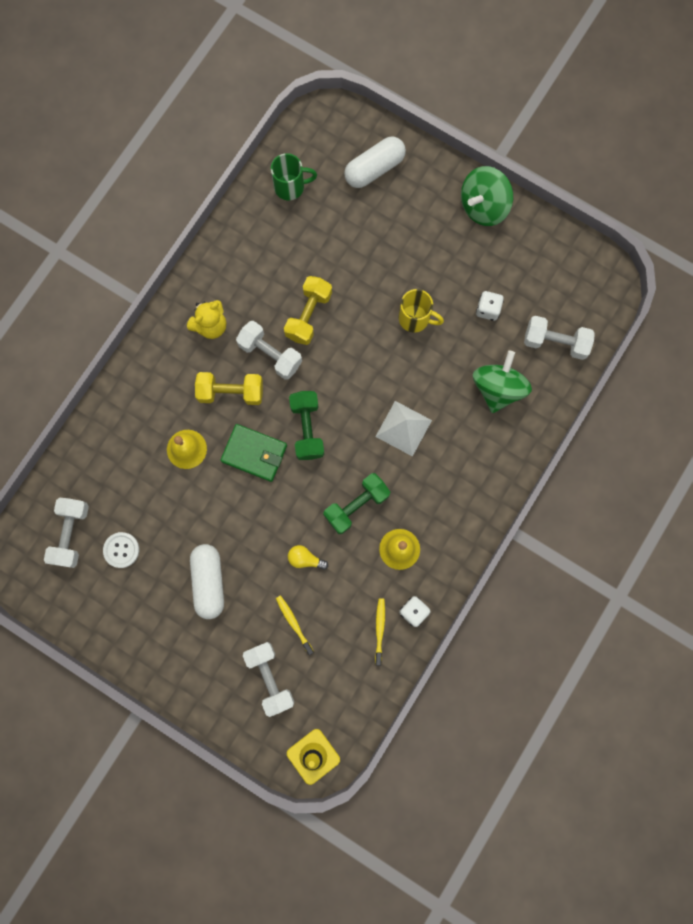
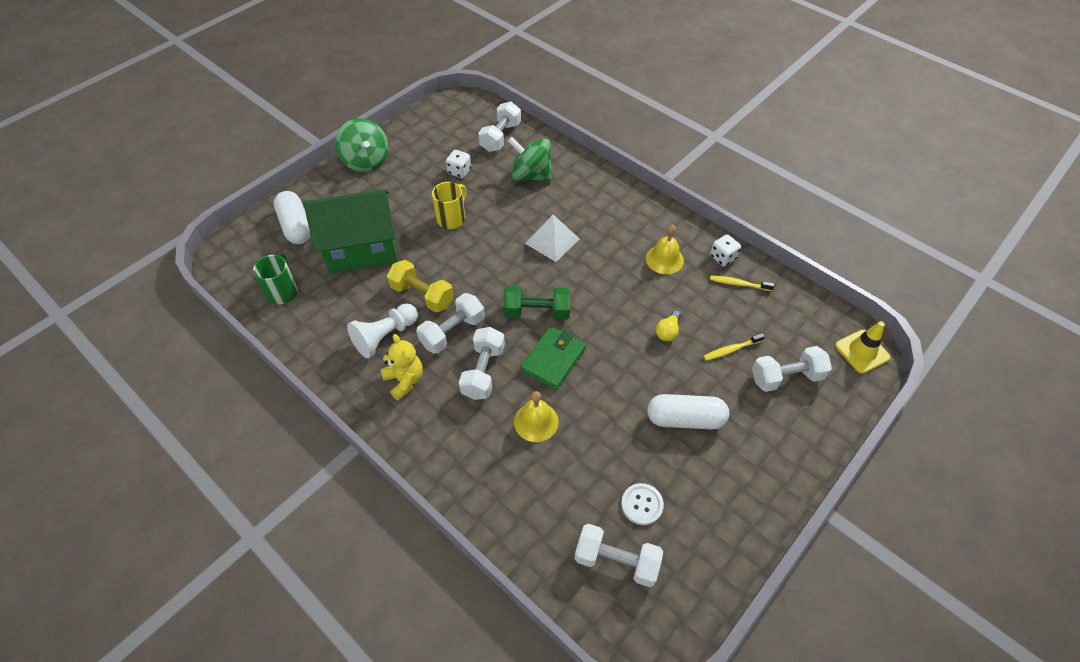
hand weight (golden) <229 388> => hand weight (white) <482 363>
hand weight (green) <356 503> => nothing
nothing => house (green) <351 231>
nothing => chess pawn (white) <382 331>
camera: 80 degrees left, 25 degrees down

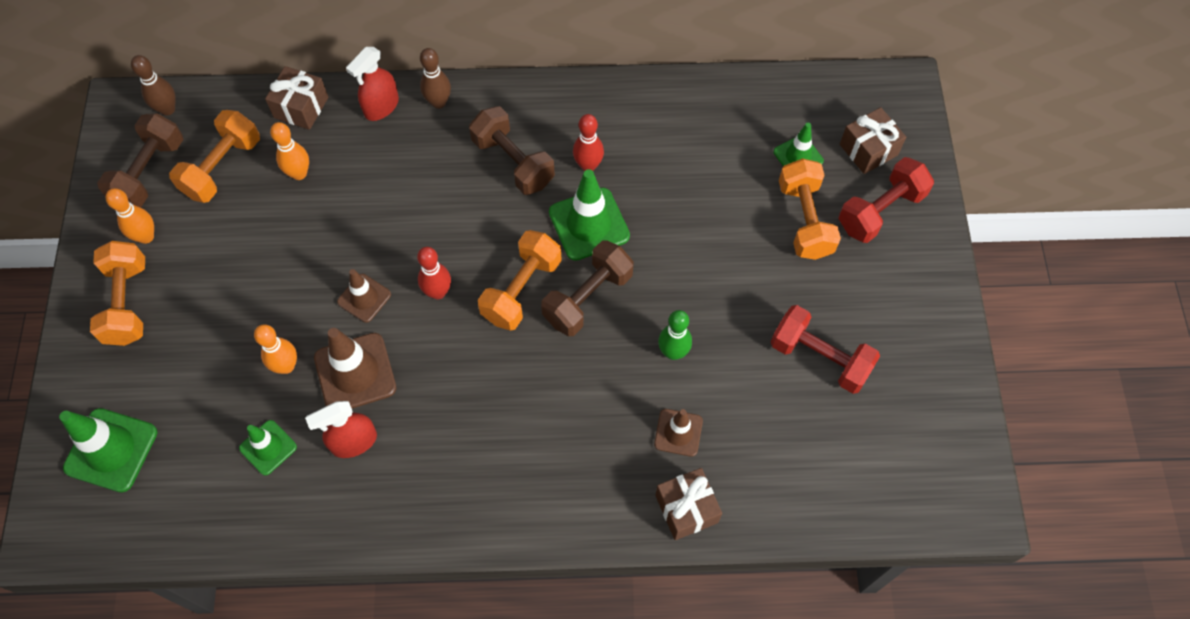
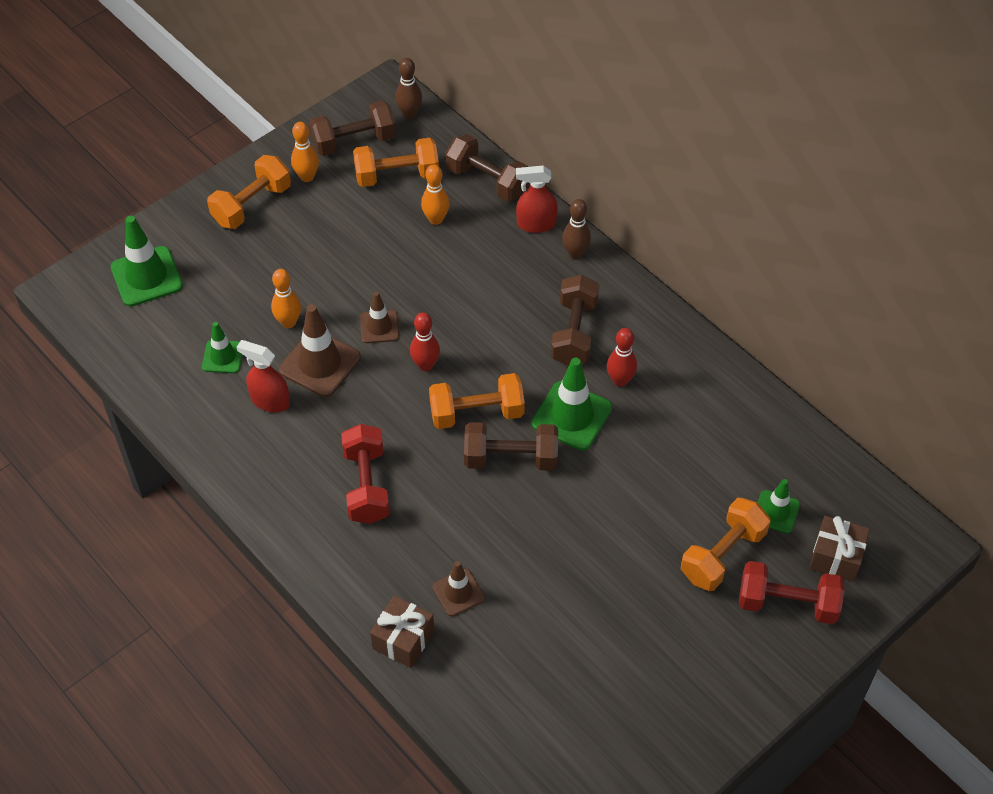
present (brown) <296 98> => hand weight (brown) <487 168>
skittle (green) <675 335> => nothing
hand weight (crimson) <825 349> => hand weight (crimson) <365 474>, shifted
camera: 50 degrees right, 10 degrees down

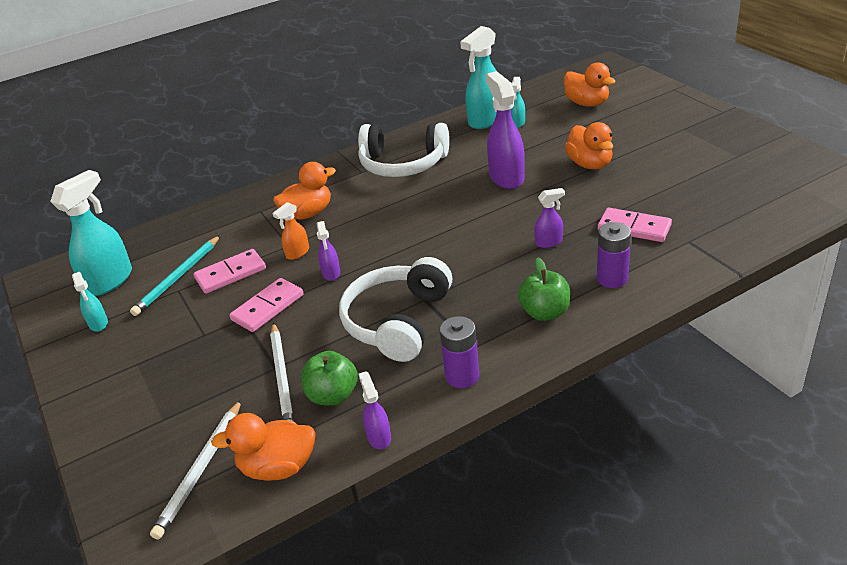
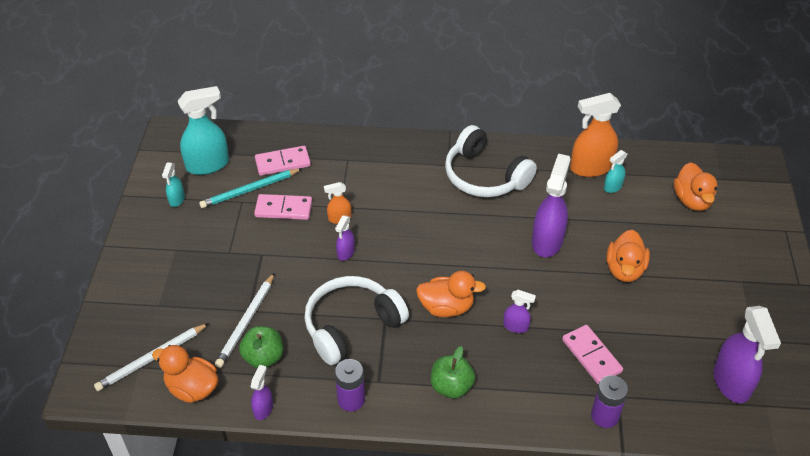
domino piece (rose-pink) <266 305> => domino piece (rose-pink) <283 161>, shifted
duck (orange-coloured) <304 190> => duck (orange-coloured) <451 294>, shifted
spray bottle (teal) <478 77> => spray bottle (orange-coloured) <595 135>
AA battery (purple) <614 255> => AA battery (purple) <609 401>, shifted
nothing => spray bottle (purple) <747 354>
camera: 30 degrees right, 10 degrees up

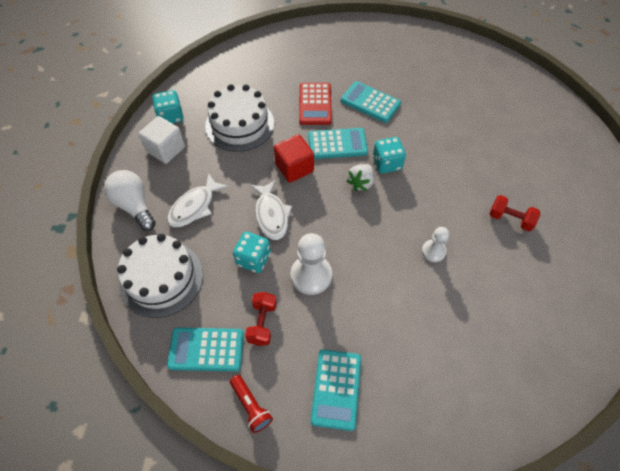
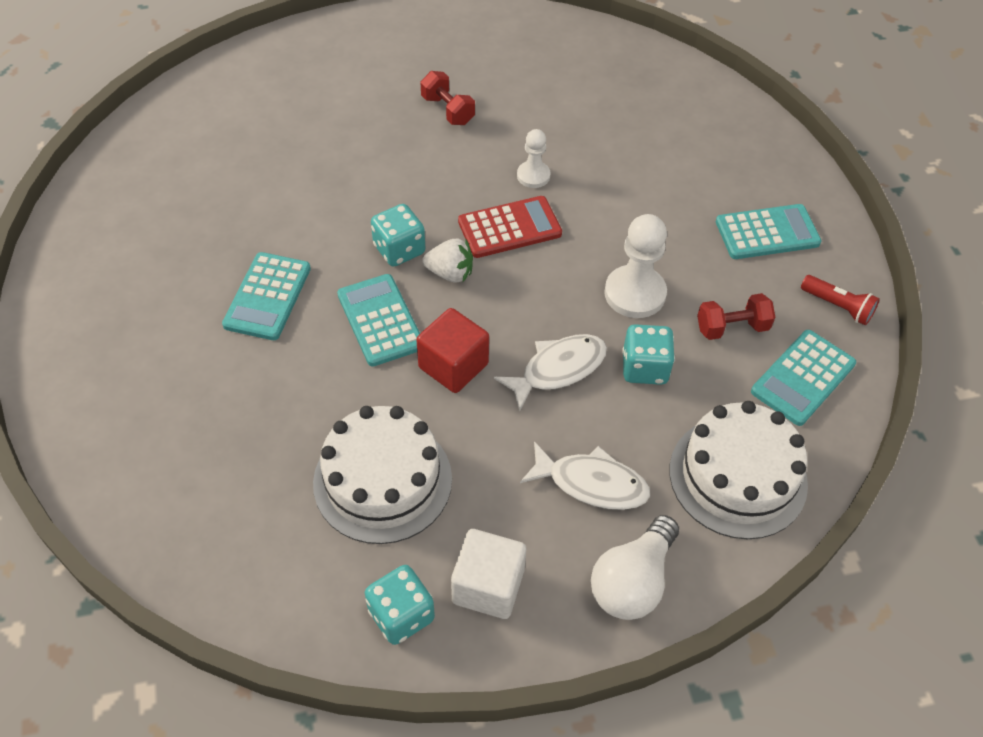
calculator (teal) <205 350> => calculator (teal) <803 378>, 60 degrees clockwise
flashlight (crimson) <251 404> => flashlight (crimson) <840 300>, 90 degrees clockwise
calculator (crimson) <315 104> => calculator (crimson) <510 227>, shifted
hand weight (crimson) <515 213> => hand weight (crimson) <448 98>, 45 degrees counterclockwise
camera: 110 degrees left, 5 degrees down

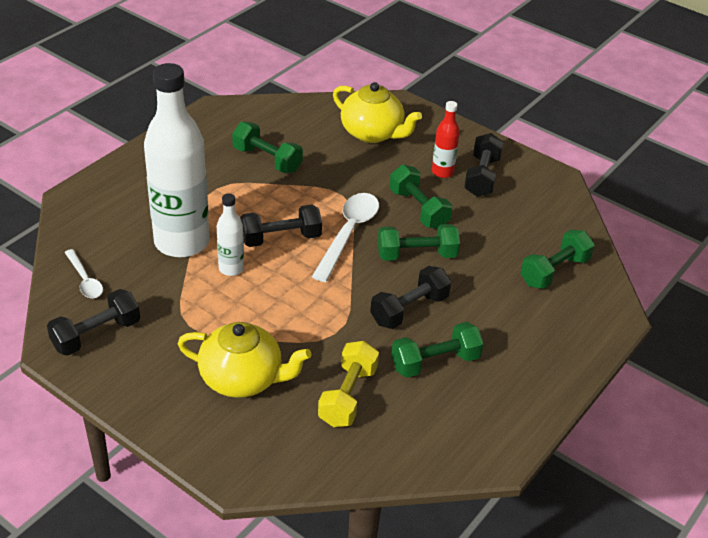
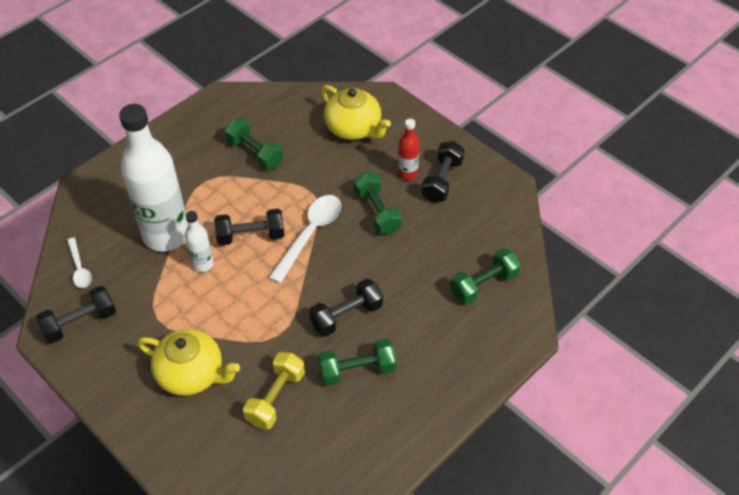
hand weight (green) <419 242> => nothing
camera: 10 degrees right, 10 degrees up

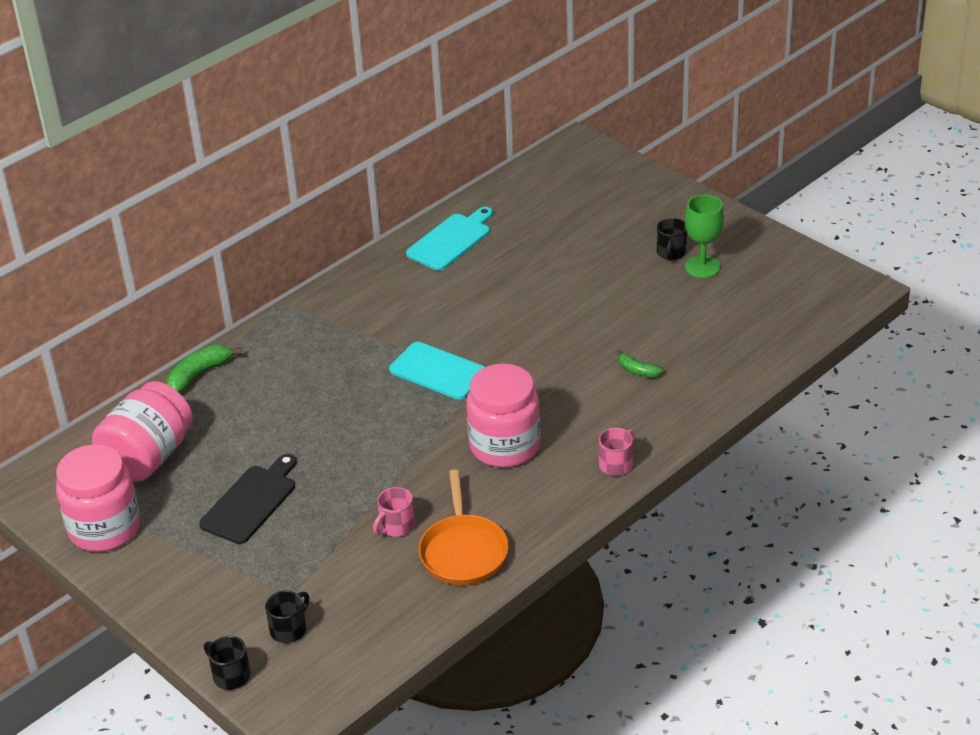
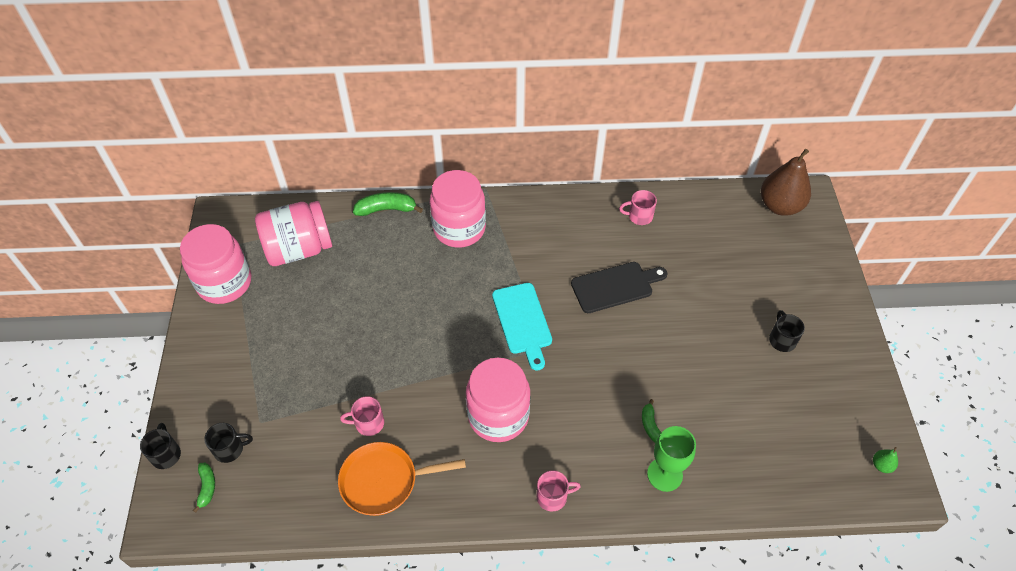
cutting board (black) <248 499> => cutting board (black) <619 287>, shifted
cutting board (teal) <449 239> => mug (rose-pink) <638 207>
skillet (orange-coloured) <464 527> => skillet (orange-coloured) <402 479>, 45 degrees clockwise
mug (black) <672 239> => mug (black) <787 331>, 120 degrees clockwise
wine glass (green) <704 236> => wine glass (green) <671 459>, shifted
nothing => banana fruit (green) <204 488>
nothing => jar (rose-pink) <458 209>
nothing => pear fruit (brown) <786 182>
nothing => pear fruit (green) <885 460>
camera: 40 degrees right, 15 degrees up

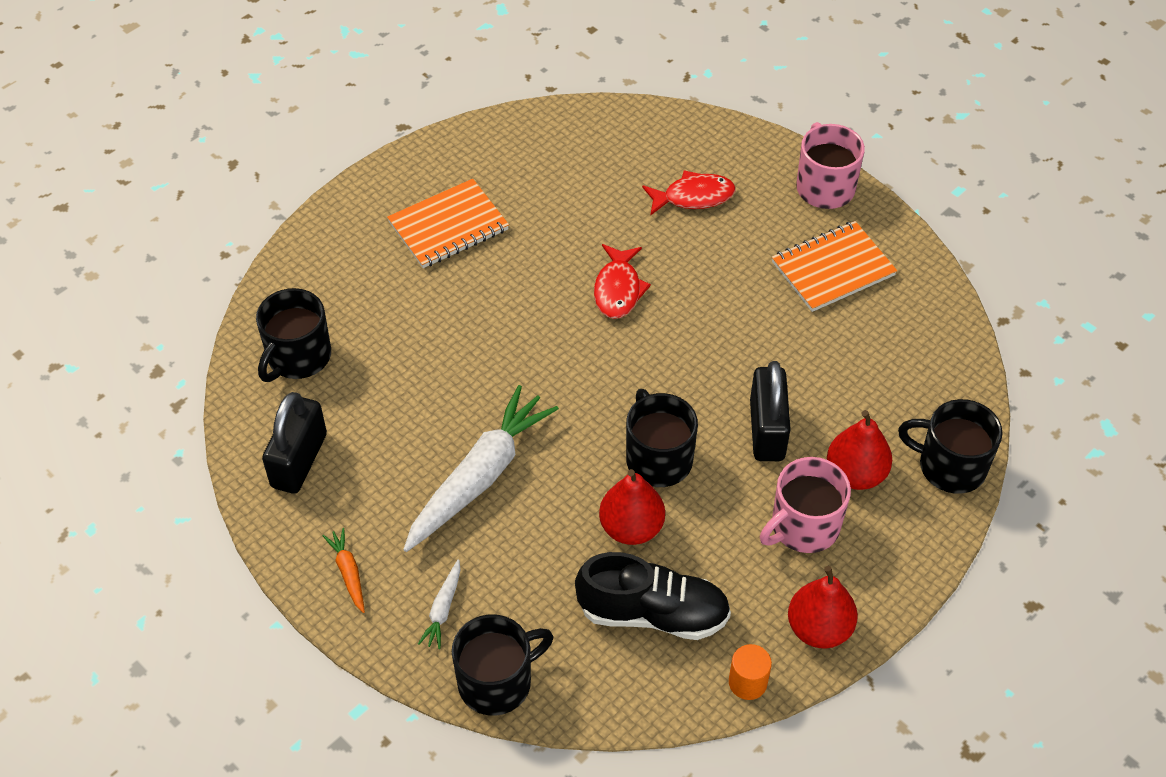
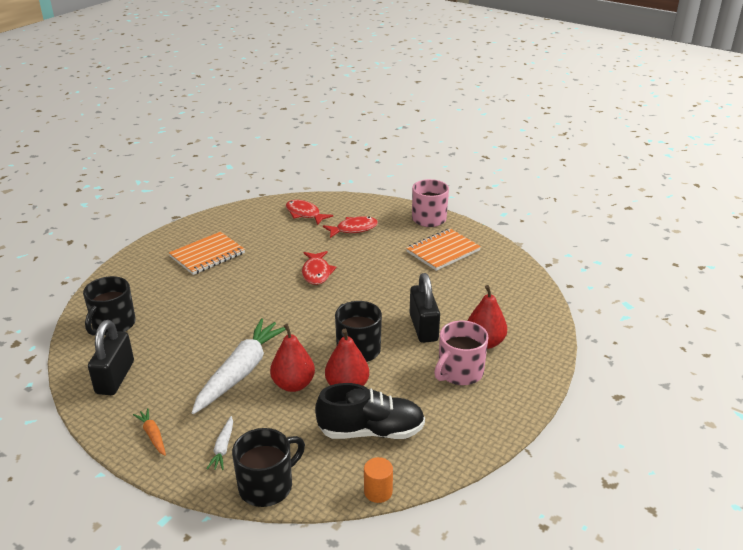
solid cylinder (orange-coloured) <750 672> => solid cylinder (orange-coloured) <378 480>, shifted
pear fruit (crimson) <823 607> => pear fruit (crimson) <292 358>, shifted
mug (black) <950 446> => nothing
nothing => fish figure (crimson) <309 212>
camera: 10 degrees left, 20 degrees down

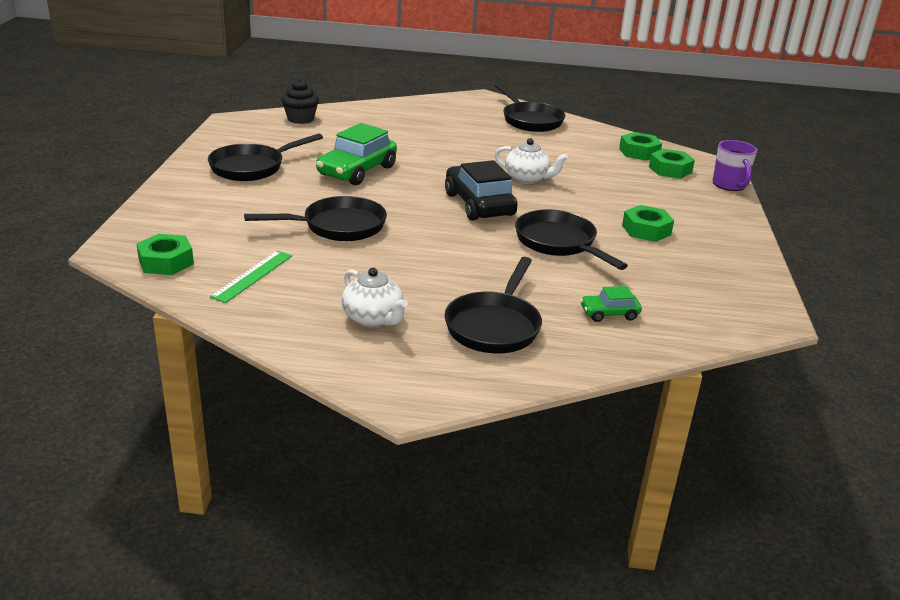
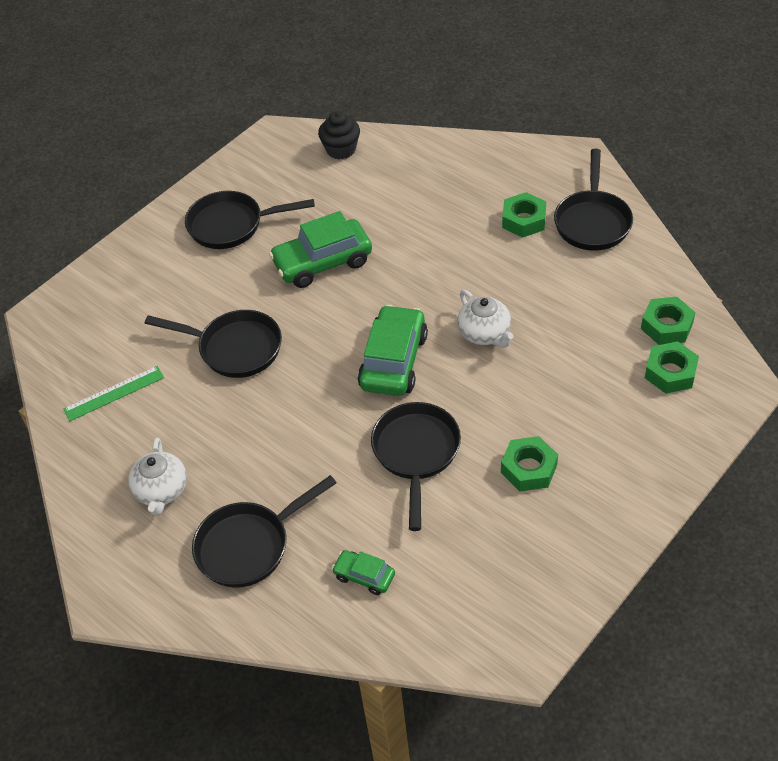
hex nut (green) <165 254> => hex nut (green) <524 215>, shifted
toy car (black) <481 190> => toy car (green) <393 350>
mug (purple) <735 165> => nothing
camera: 40 degrees right, 20 degrees up

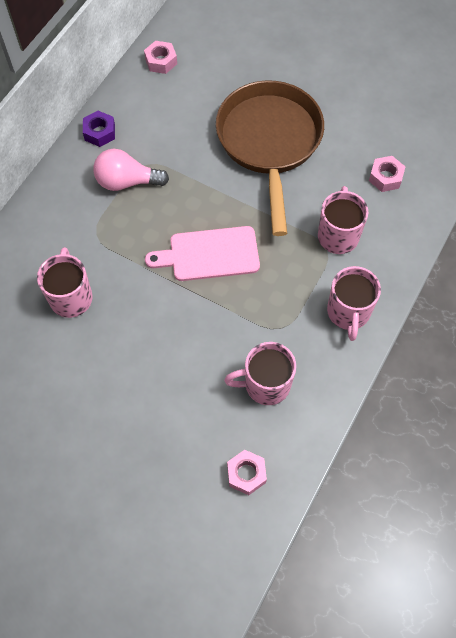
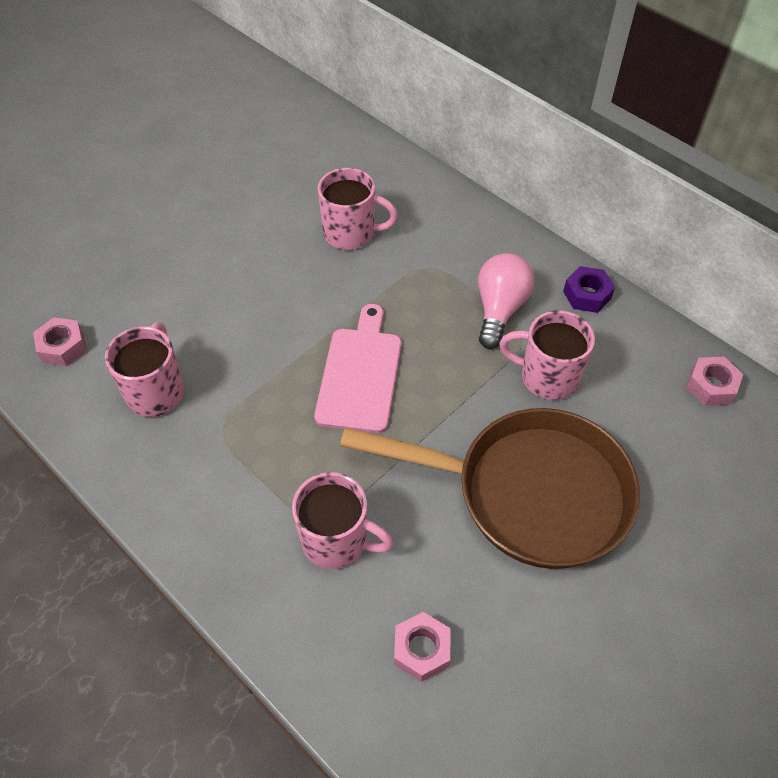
mug (rose-pink) <354 303> => mug (rose-pink) <547 355>, shifted
camera: 105 degrees right, 10 degrees down

